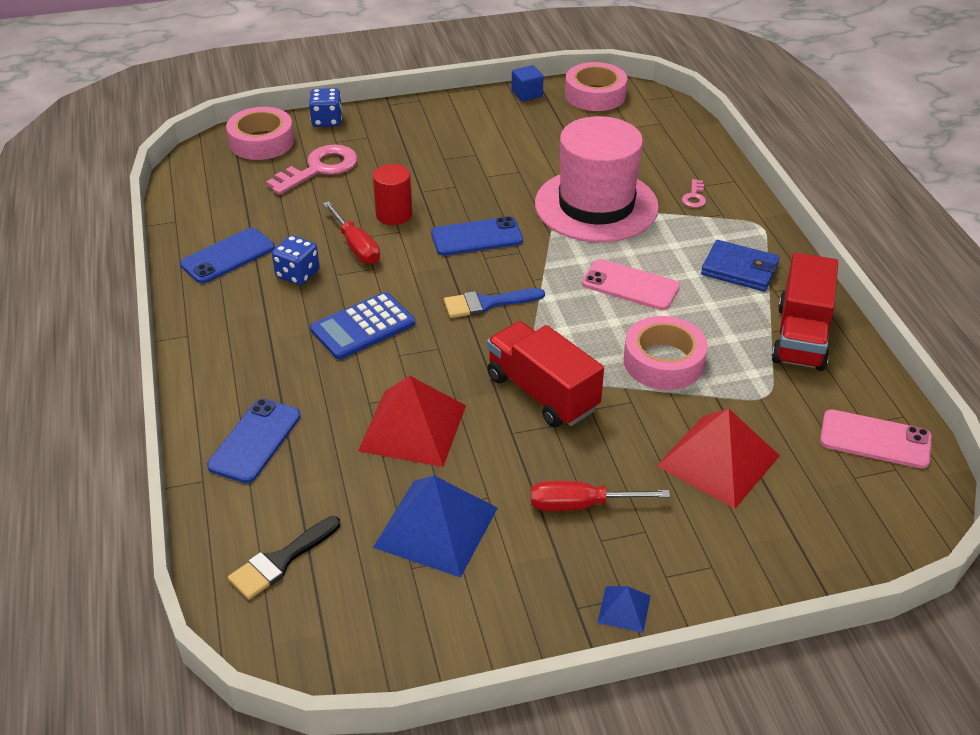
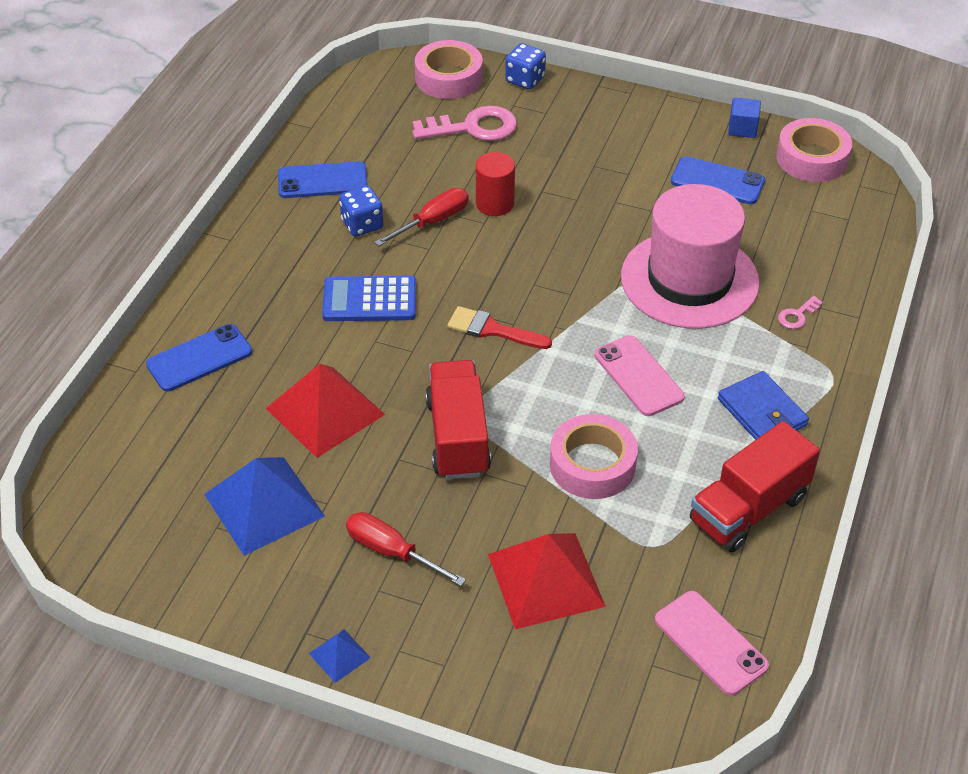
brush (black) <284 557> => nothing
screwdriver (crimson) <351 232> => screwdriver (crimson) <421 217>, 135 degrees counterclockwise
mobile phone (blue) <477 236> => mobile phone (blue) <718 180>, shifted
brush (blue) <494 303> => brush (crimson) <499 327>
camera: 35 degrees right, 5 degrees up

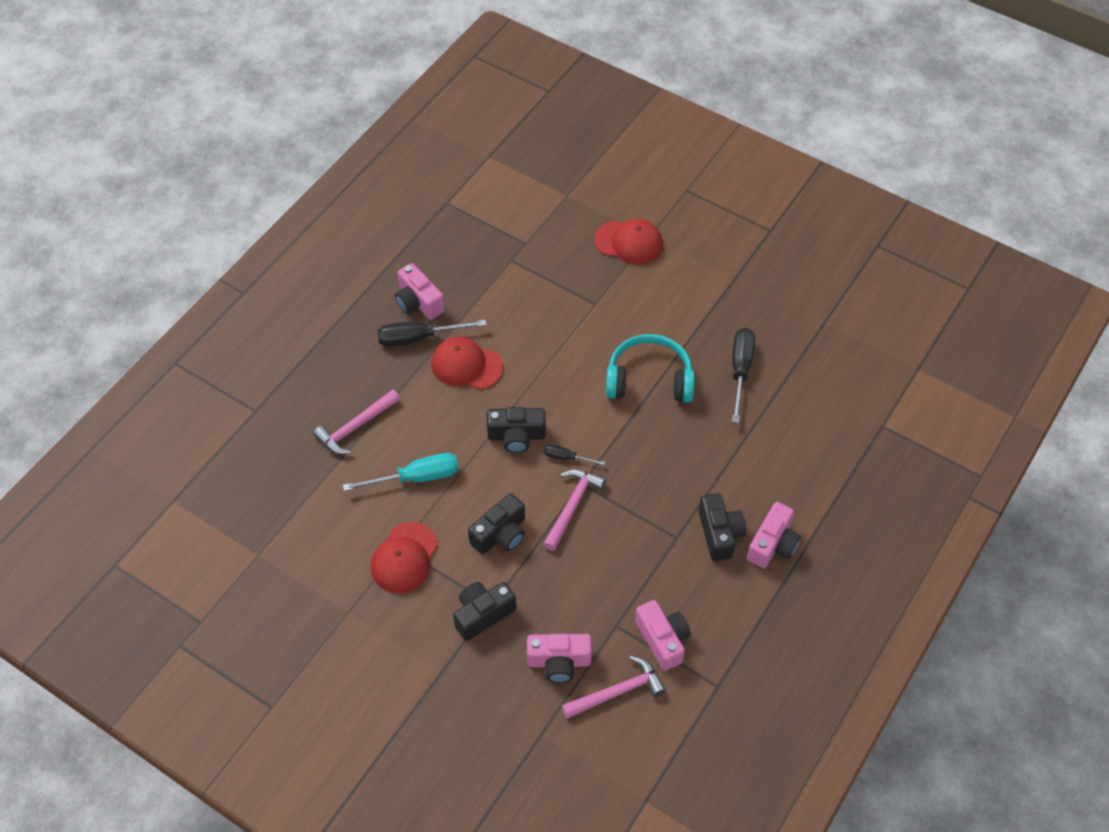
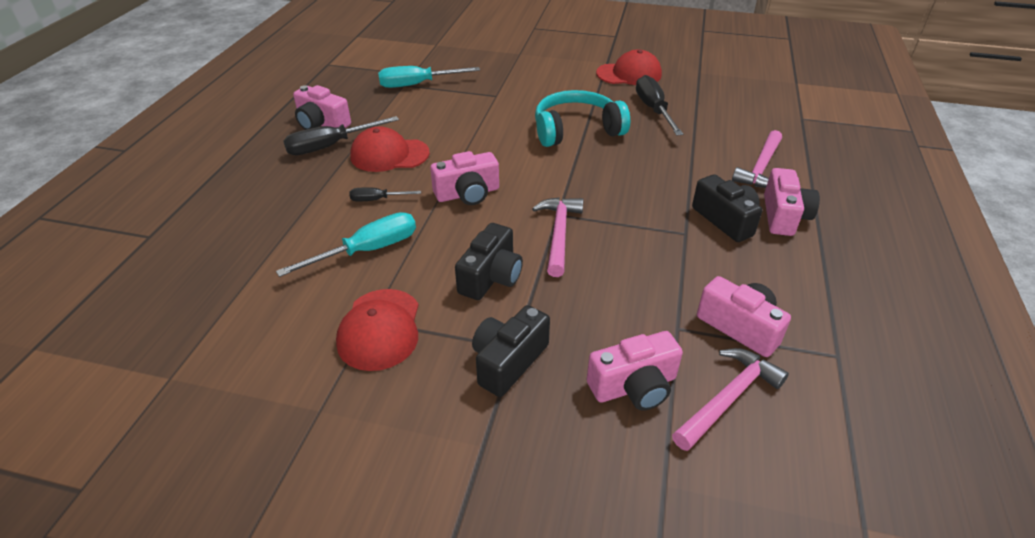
claw hammer (rose-pink) <356 421> => claw hammer (rose-pink) <757 159>, shifted
compact camera (black) <516 430> => compact camera (rose-pink) <464 178>
screwdriver (black) <574 454> => screwdriver (black) <385 194>, shifted
peaked cap (crimson) <628 242> => peaked cap (crimson) <629 67>, shifted
nothing => screwdriver (teal) <429 77>
camera: 20 degrees left, 15 degrees down

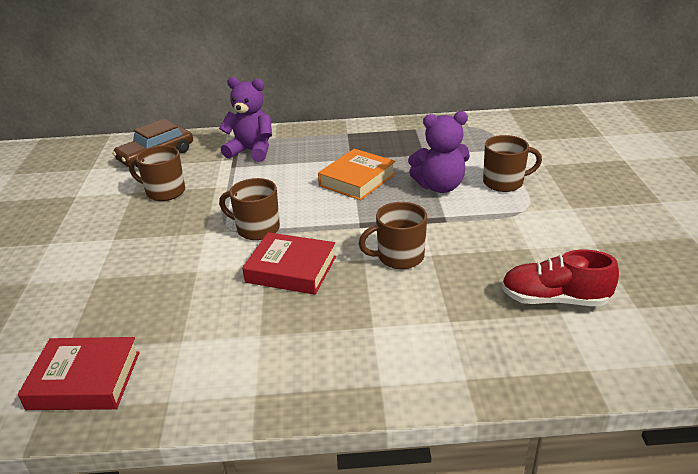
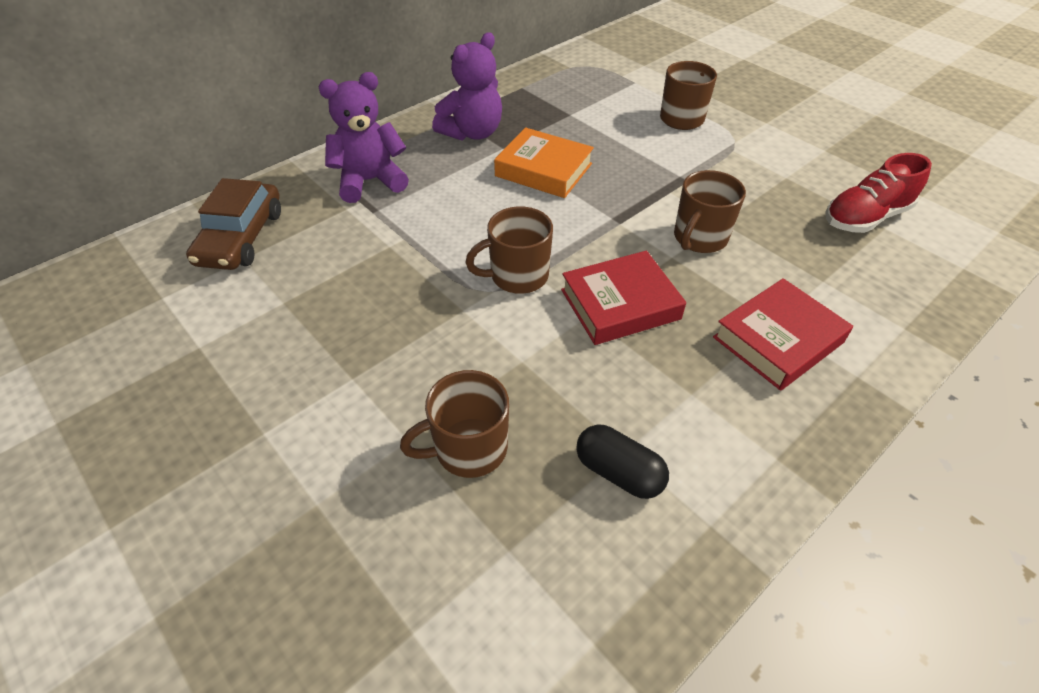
hardcover (crimson) <79 373> => hardcover (crimson) <783 334>, shifted
mug (brown) <157 173> => mug (brown) <454 424>, shifted
hardcover (orange-coloured) <356 174> => hardcover (orange-coloured) <544 162>, 60 degrees counterclockwise
stuffed bear (purple) <439 152> => stuffed bear (purple) <467 86>, shifted
nothing => pill (black) <622 462>
camera: 40 degrees left, 15 degrees up

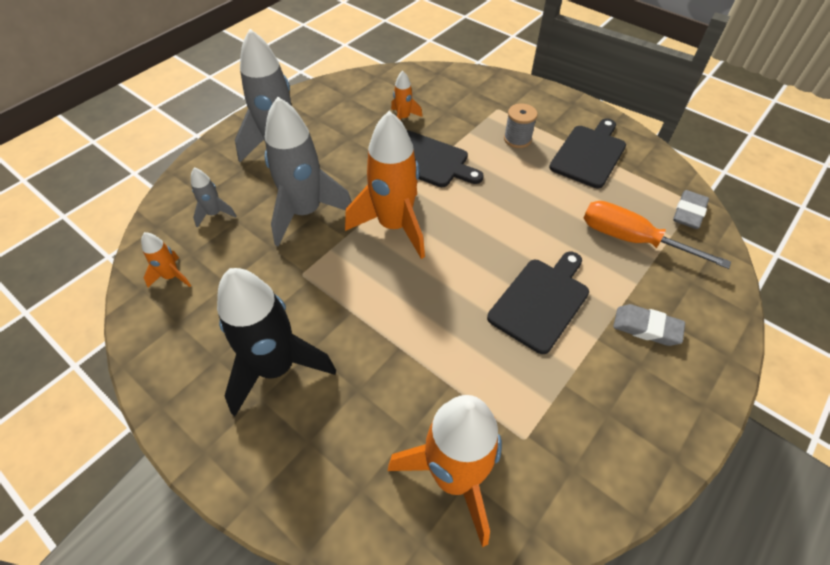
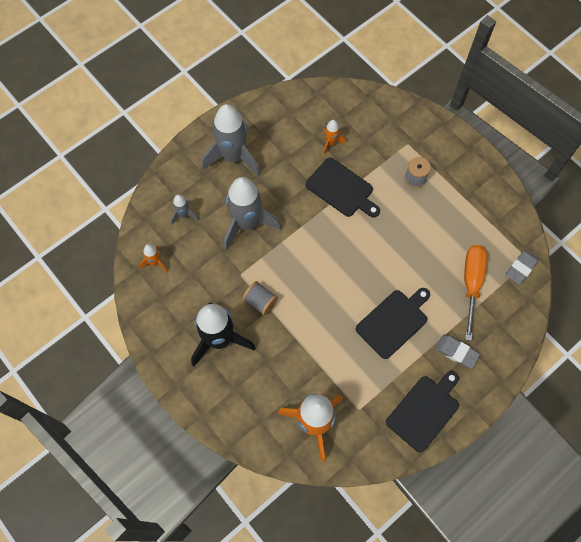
toy rocket (orange-coloured) <385 185> => nothing
cutting board (black) <587 153> => cutting board (black) <422 412>, shifted
screwdriver (orange-coloured) <657 235> => screwdriver (orange-coloured) <475 293>, 60 degrees clockwise
nothing => reel of thread (ash-grey) <260 298>
camera: 10 degrees right, 15 degrees up

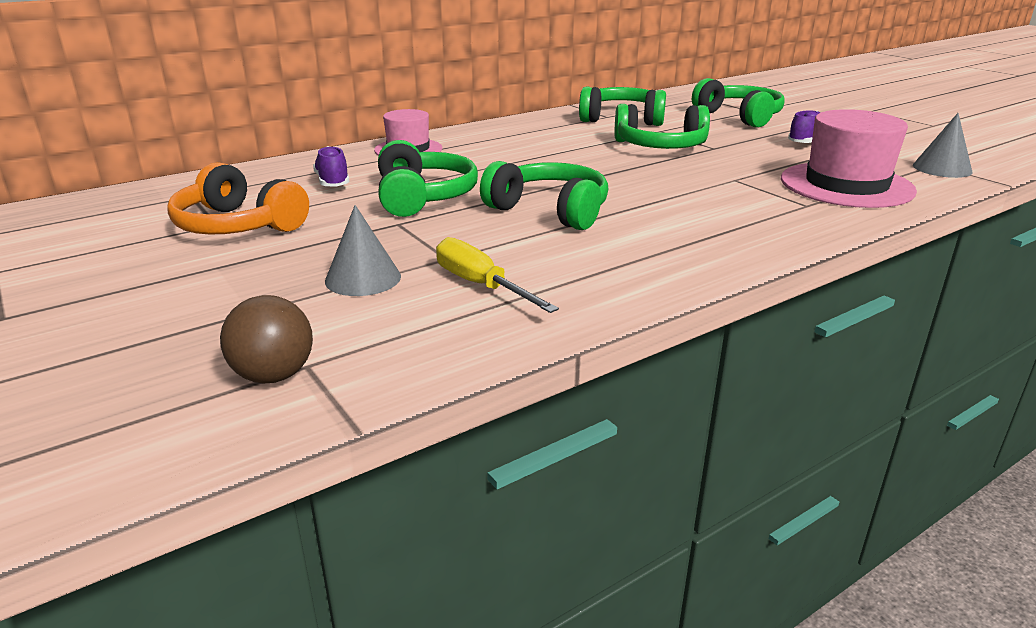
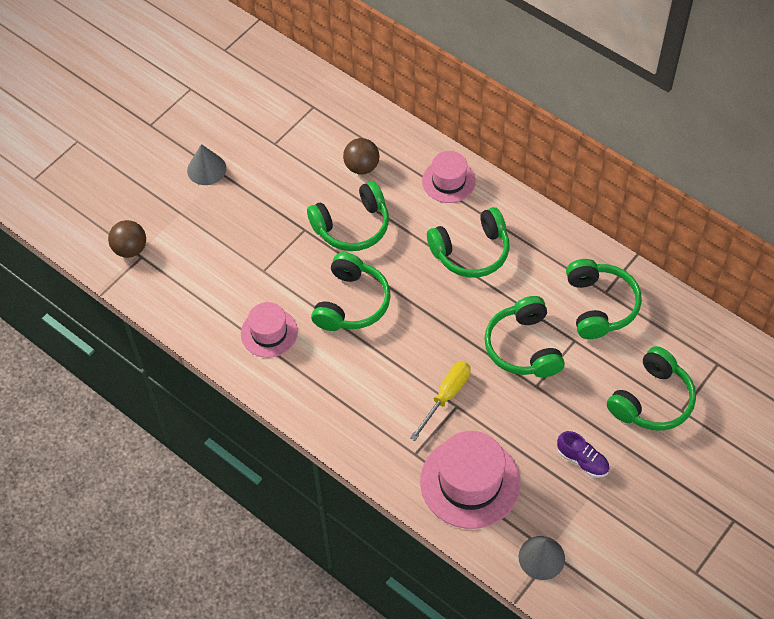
over-ear headphones (orange-coloured) <238 198> => nothing
lace-up shoe (purple) <331 166> => play ball (brown) <361 156>
solid cone (ash-grey) <363 250> => solid cone (ash-grey) <206 164>, shifted
screwdriver (golden) <497 275> => screwdriver (golden) <440 401>, shifted
nothing => hat (rose-pink) <269 330>
nothing => over-ear headphones (green) <468 242>
camera: 75 degrees right, 30 degrees up

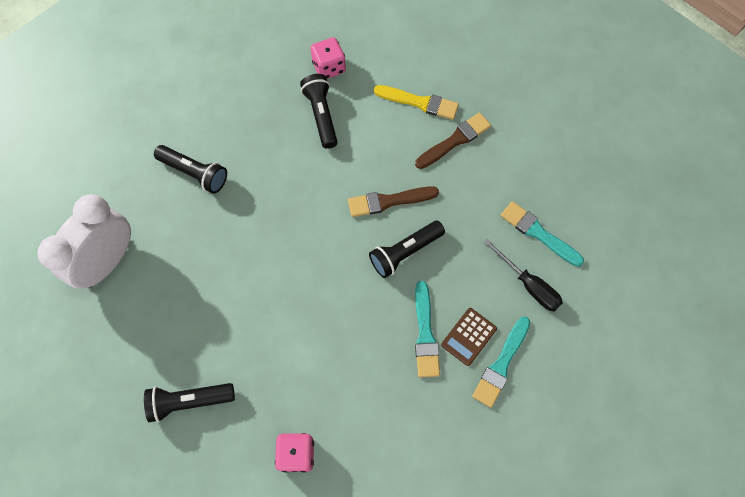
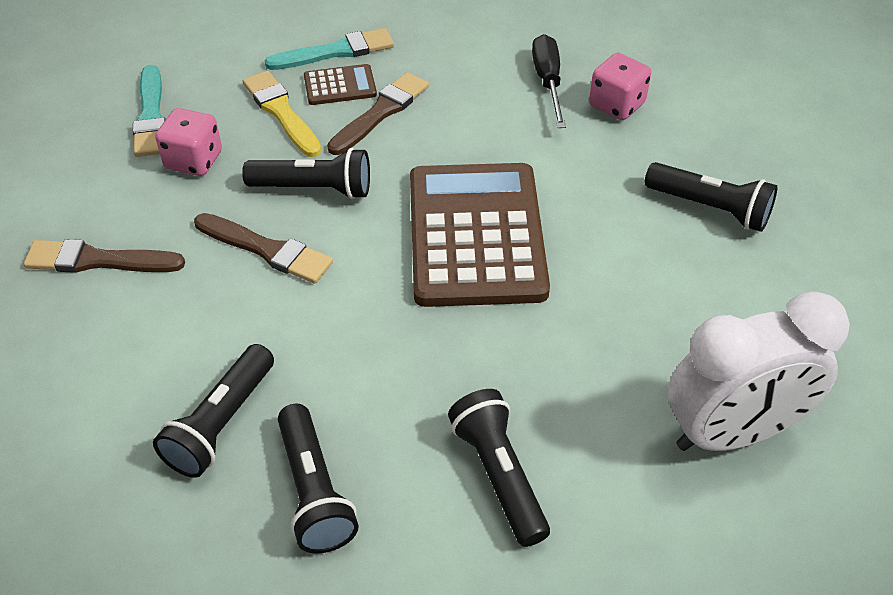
dice (rose-pink) <328 58> => dice (rose-pink) <188 142>, shifted
brush (golden) <416 102> => brush (golden) <282 114>, shifted
brush (teal) <427 329> => brush (brown) <378 113>
screwdriver (black) <523 275> => screwdriver (black) <549 81>, shifted
nothing => flashlight (black) <318 478>
nothing => calculator (brown) <480 235>
camera: 140 degrees left, 20 degrees down

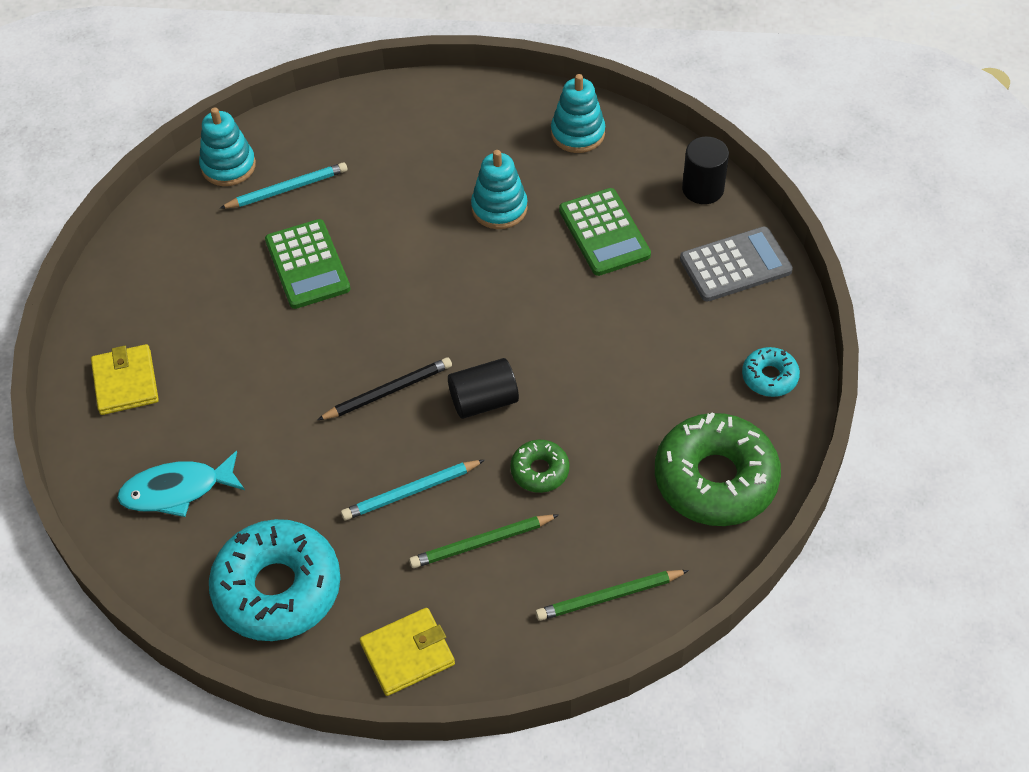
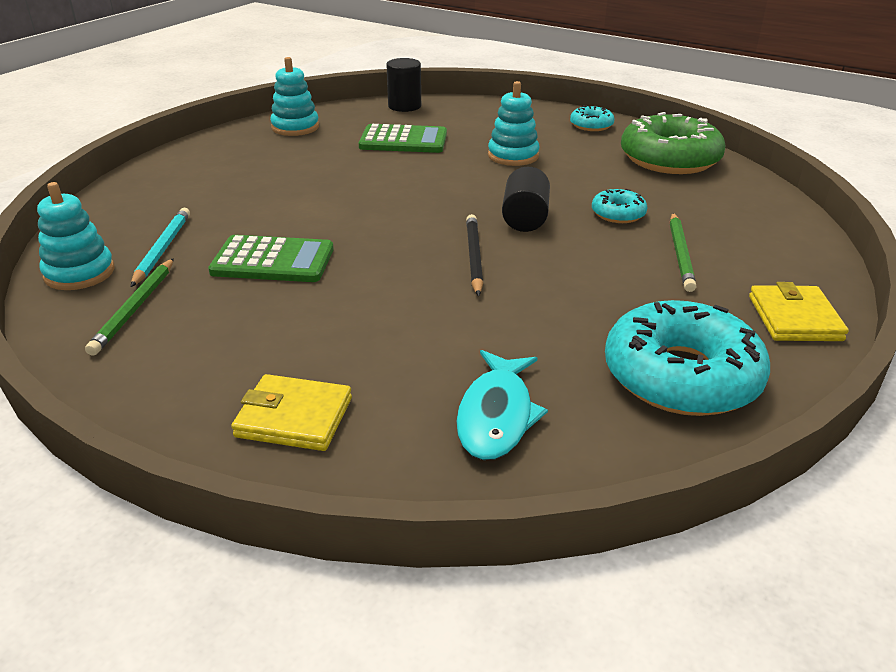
lead pencil (teal) <413 490> => nothing
ring stacker (teal) <499 189> => ring stacker (teal) <514 123>, shifted
doughnut (green) <539 466> => doughnut (teal) <619 206>
lead pencil (green) <612 595> => lead pencil (green) <129 307>, shifted
calculator (ash-grey) <736 264> => nothing
camera: 65 degrees left, 20 degrees down

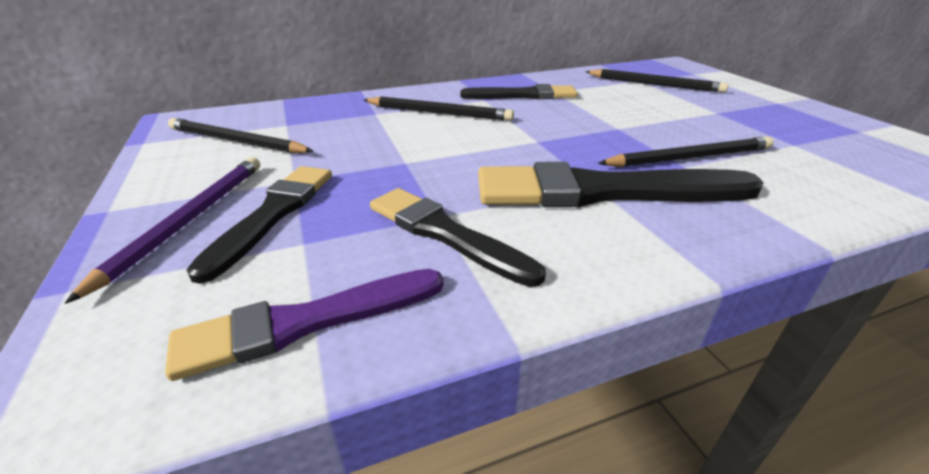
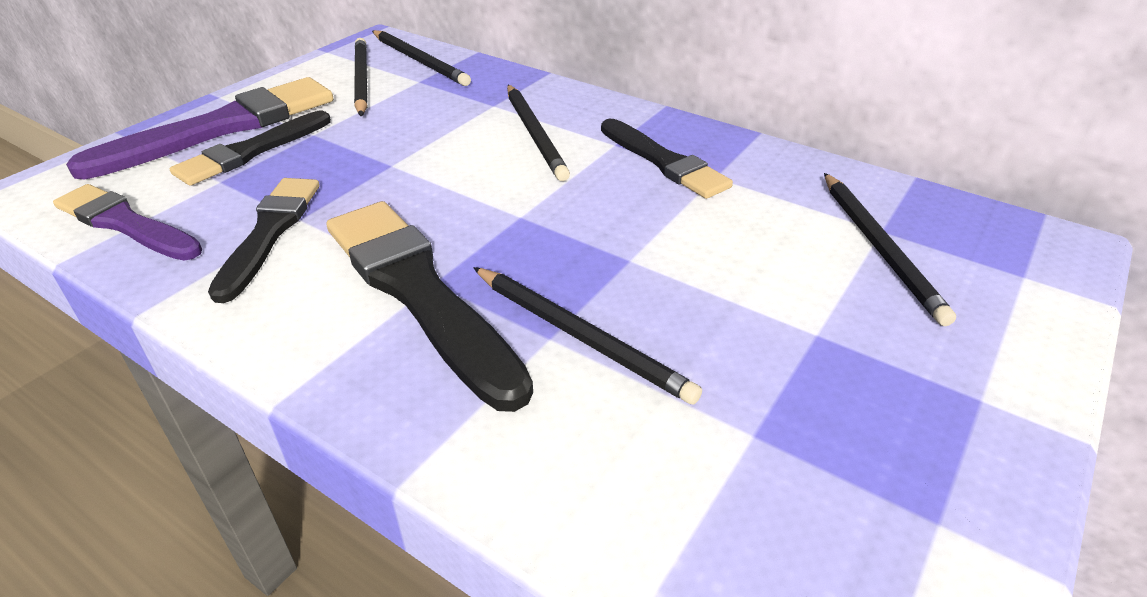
lead pencil (purple) <162 230> => brush (purple) <199 128>
brush (black) <259 225> => brush (black) <250 148>, 150 degrees clockwise
nothing => lead pencil (black) <421 58>
camera: 55 degrees right, 5 degrees up

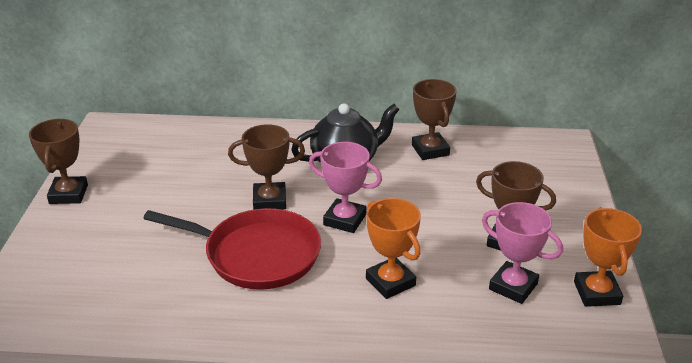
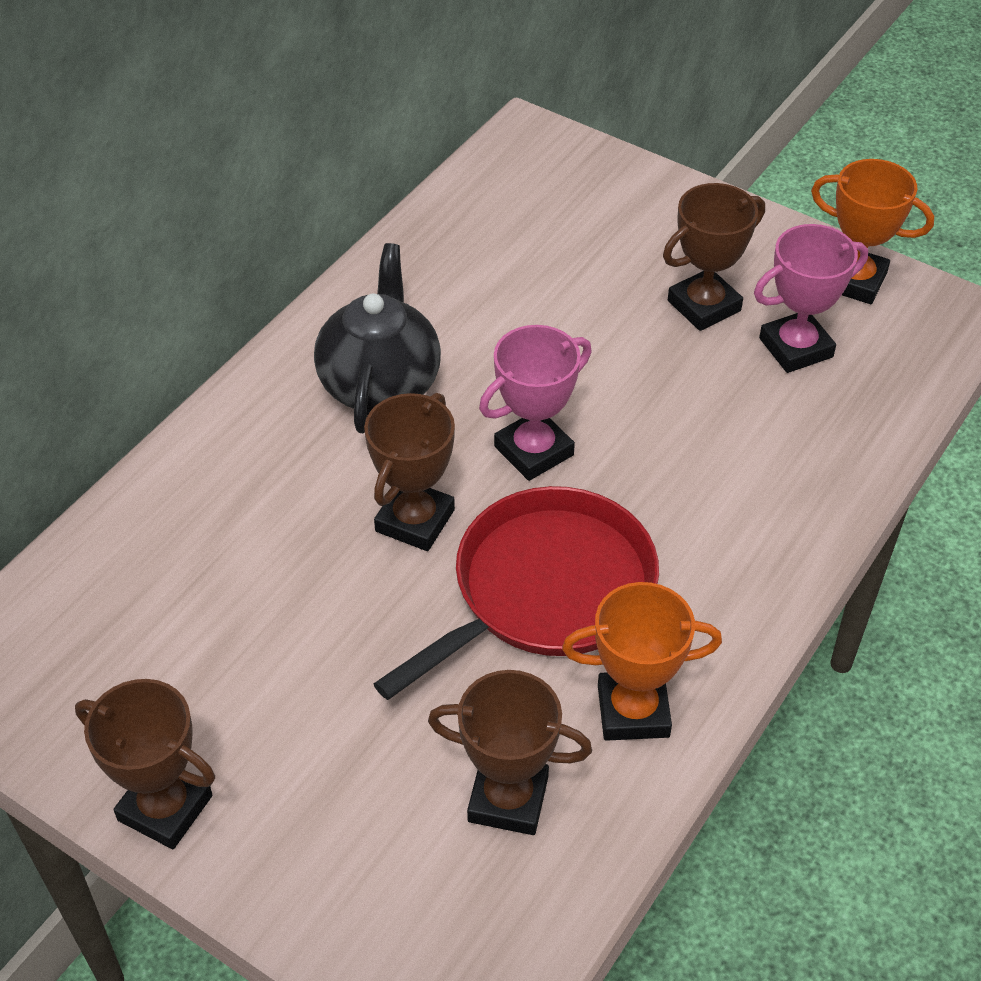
award cup (orange-coloured) <393 248> => award cup (orange-coloured) <642 661>, shifted
award cup (brown) <434 119> => award cup (brown) <510 752>, shifted
camera: 60 degrees left, 15 degrees up

